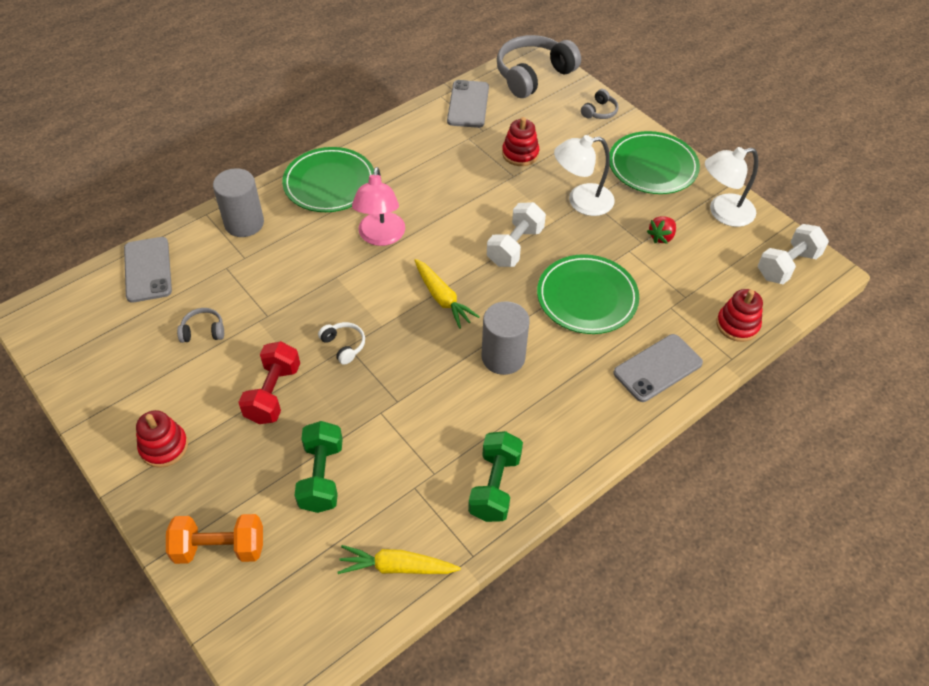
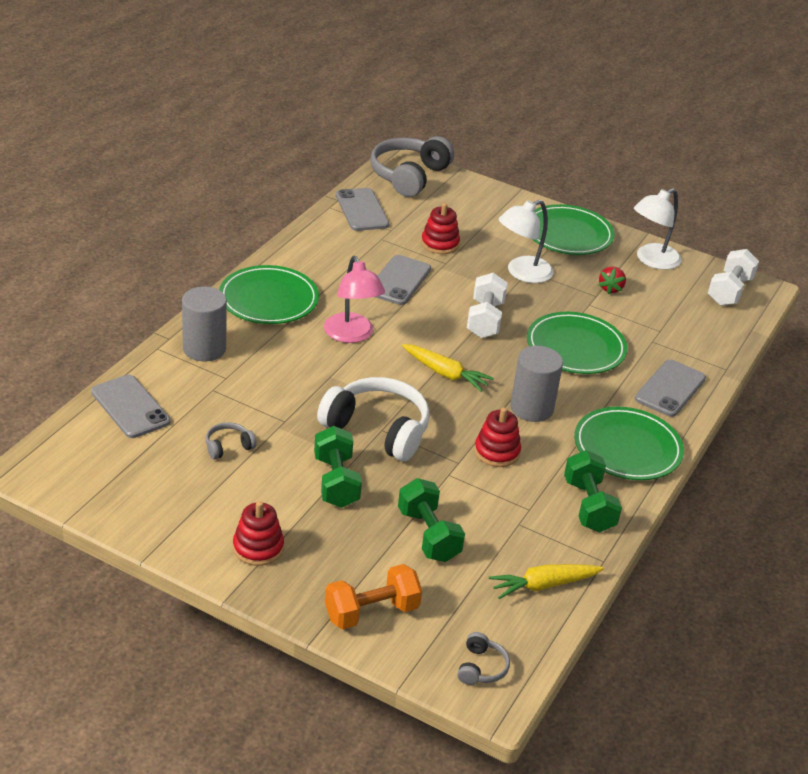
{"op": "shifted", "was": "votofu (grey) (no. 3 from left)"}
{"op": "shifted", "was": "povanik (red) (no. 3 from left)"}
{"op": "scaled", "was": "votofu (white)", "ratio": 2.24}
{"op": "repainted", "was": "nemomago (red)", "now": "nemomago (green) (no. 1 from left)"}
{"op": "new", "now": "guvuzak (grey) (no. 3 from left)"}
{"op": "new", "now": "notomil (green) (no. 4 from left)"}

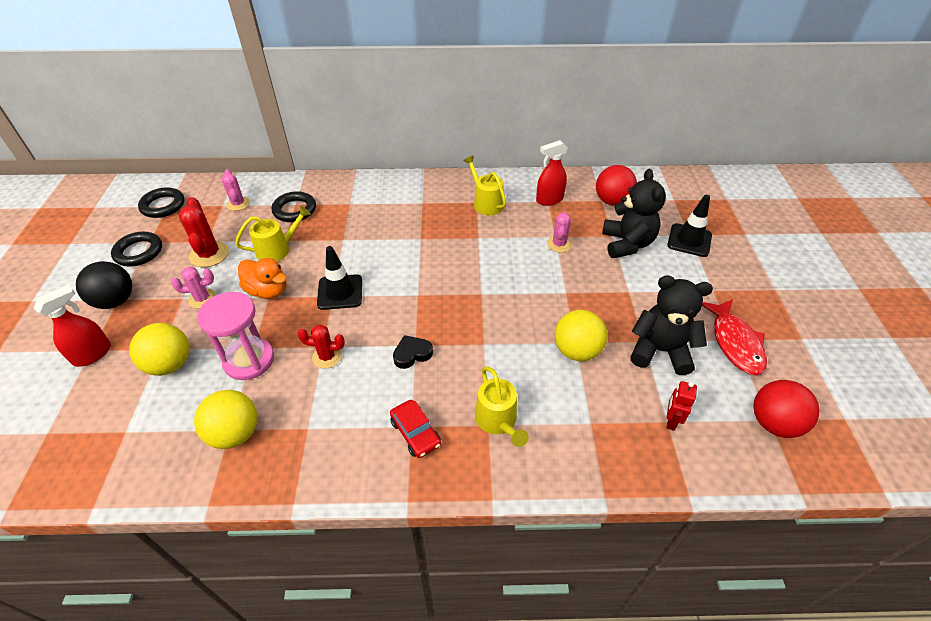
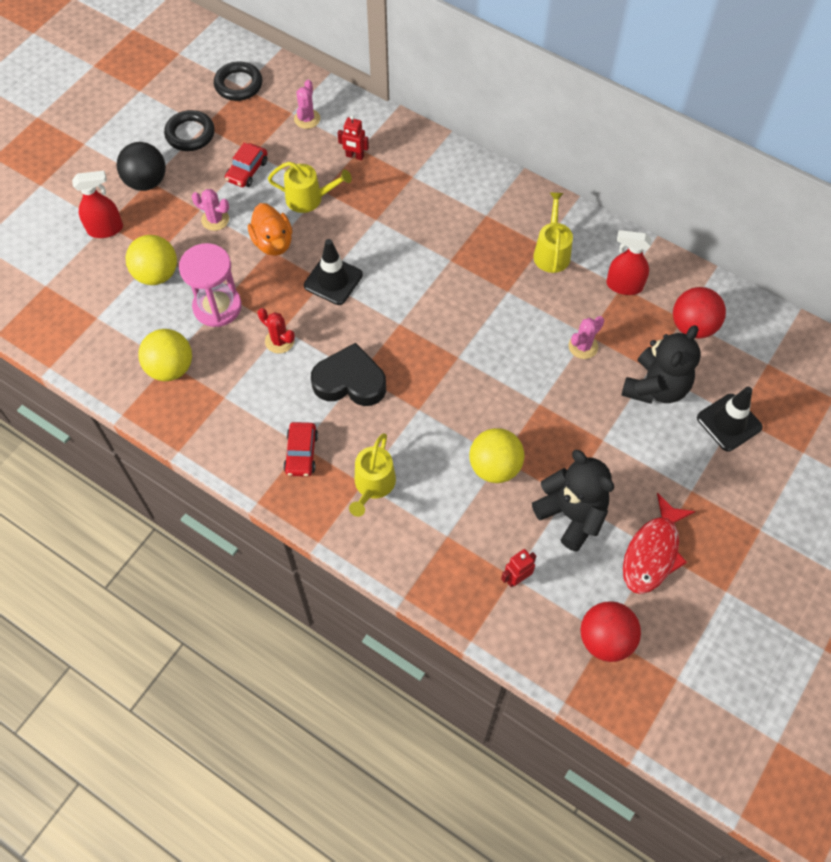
{"op": "swapped", "was": "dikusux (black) (no. 3 from left)", "now": "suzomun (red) (no. 1 from left)"}
{"op": "swapped", "was": "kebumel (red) (no. 1 from left)", "now": "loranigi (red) (no. 1 from left)"}
{"op": "scaled", "was": "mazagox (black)", "ratio": 1.79}

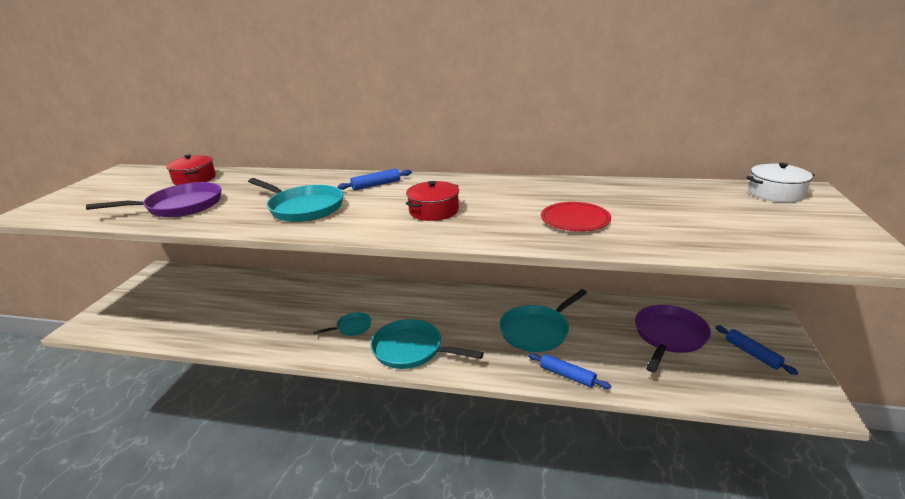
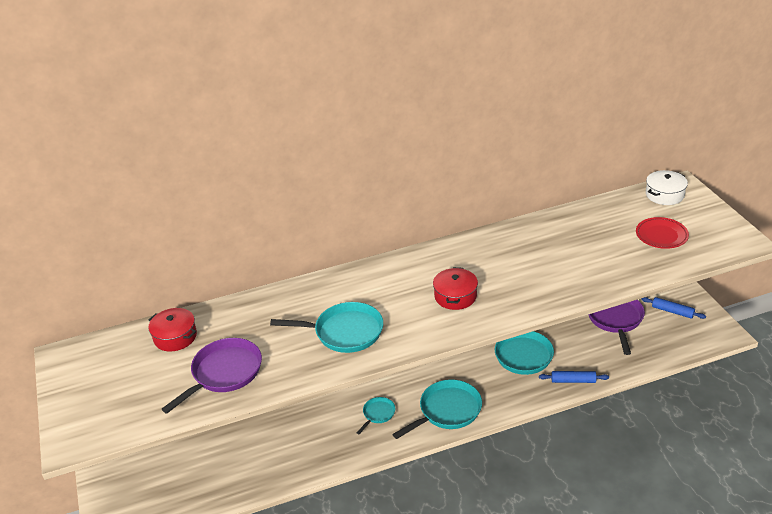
{"op": "gone", "was": "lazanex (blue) (no. 1 from left)"}
{"op": "shifted", "was": "notomil (red)"}
{"op": "rotated", "was": "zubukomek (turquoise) (no. 3 from left)", "clockwise": 150}

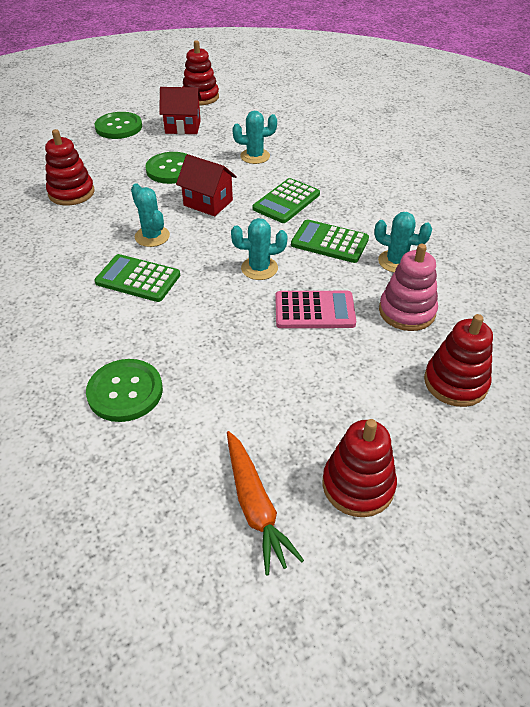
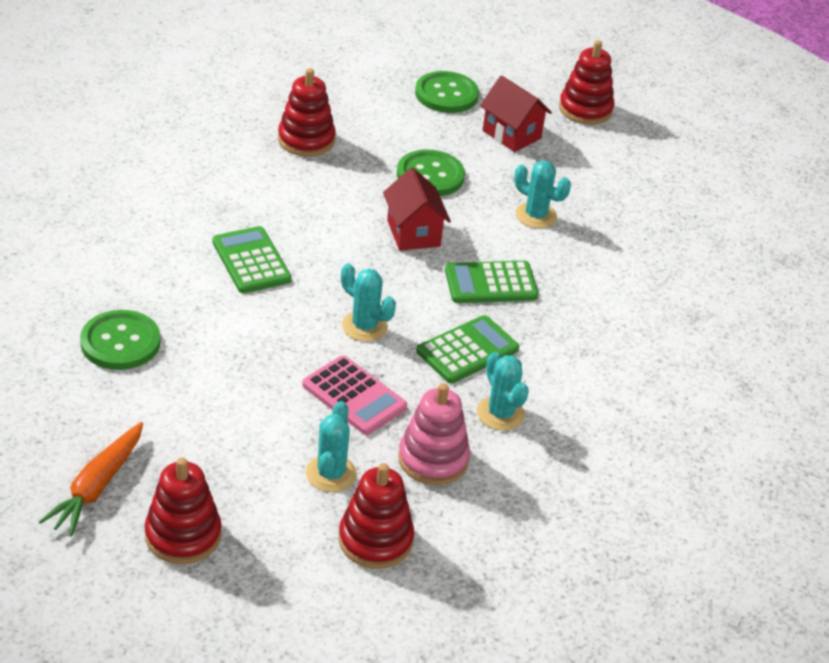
{"op": "shifted", "was": "kebumel (turquoise) (no. 1 from left)"}
{"op": "rotated", "was": "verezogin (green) (no. 3 from left in the first image)", "clockwise": 75}

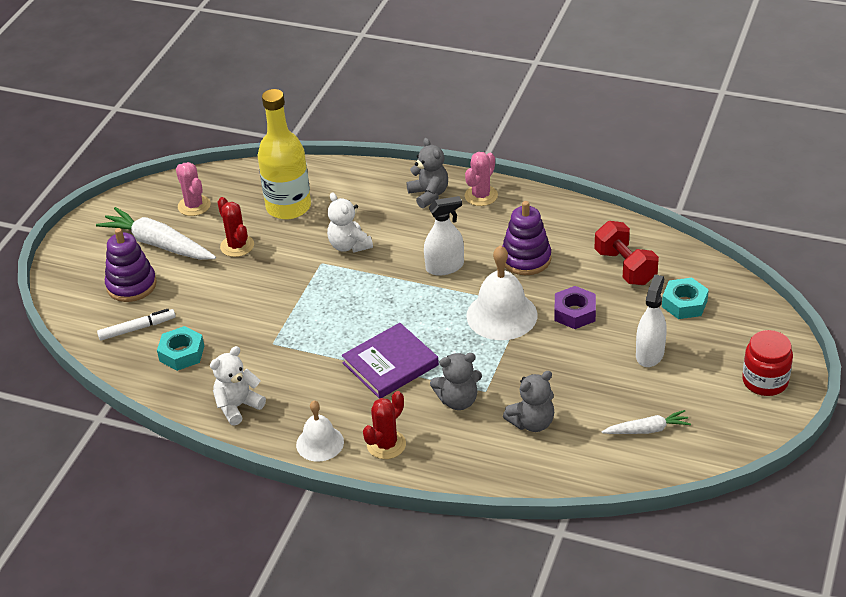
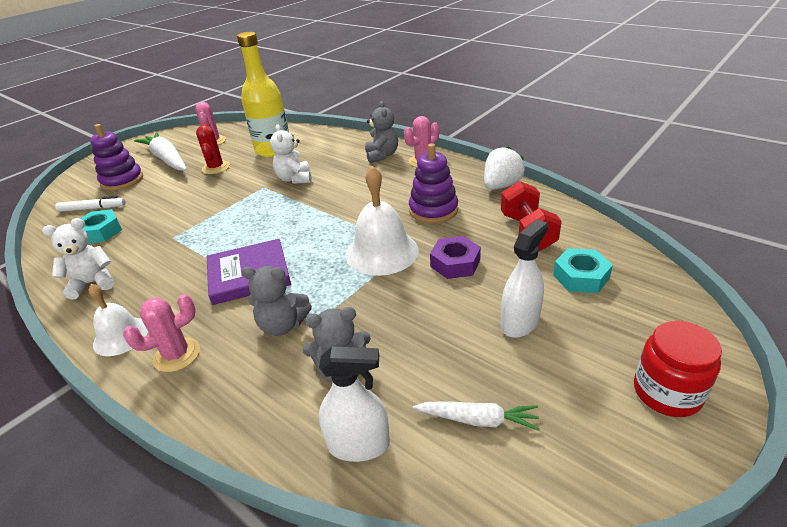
{"op": "shifted", "was": "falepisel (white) (no. 1 from left)"}
{"op": "repainted", "was": "kebumel (red) (no. 2 from left)", "now": "kebumel (pink) (no. 1 from left)"}
{"op": "new", "now": "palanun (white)"}

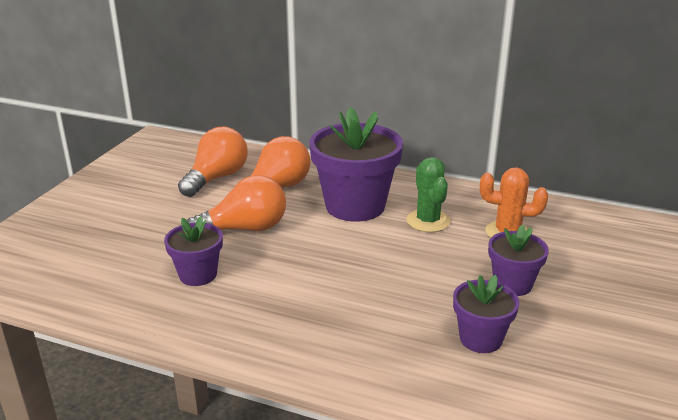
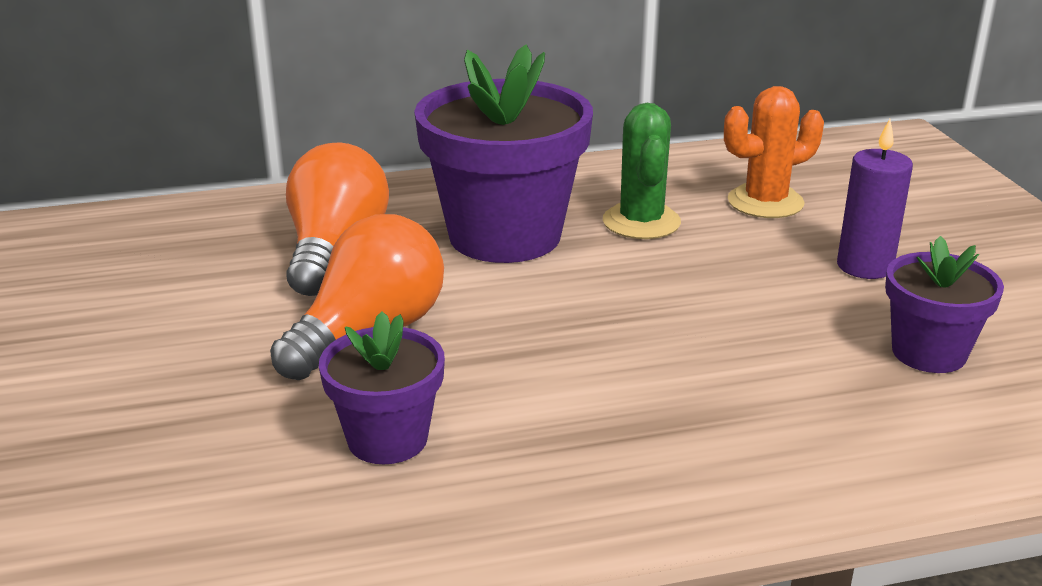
{"op": "gone", "was": "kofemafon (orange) (no. 1 from left)"}
{"op": "rotated", "was": "kebumel (green)", "clockwise": 45}
{"op": "swapped", "was": "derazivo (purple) (no. 4 from left)", "now": "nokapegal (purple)"}

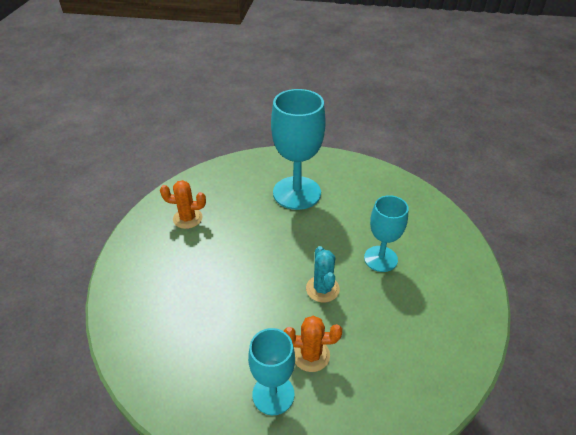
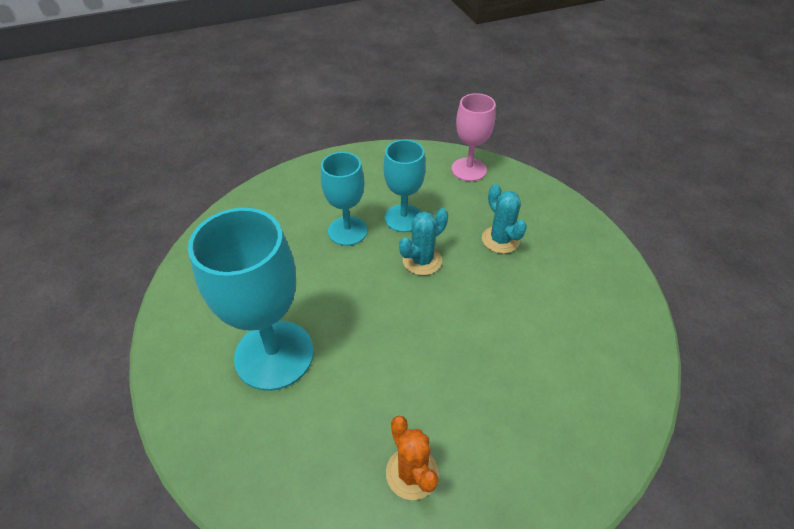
{"op": "repainted", "was": "kebumel (orange) (no. 2 from left)", "now": "kebumel (turquoise) (no. 2 from left)"}
{"op": "shifted", "was": "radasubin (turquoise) (no. 1 from left in the first image)", "now": "radasubin (turquoise) (no. 3 from left)"}
{"op": "new", "now": "radasubin (pink)"}

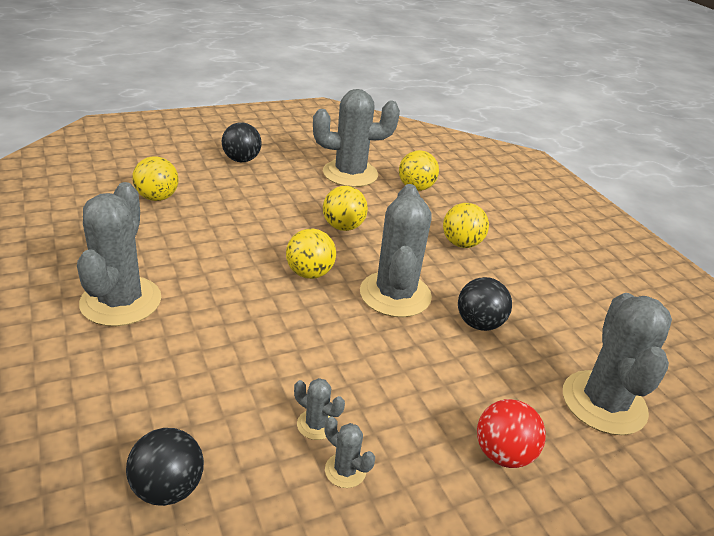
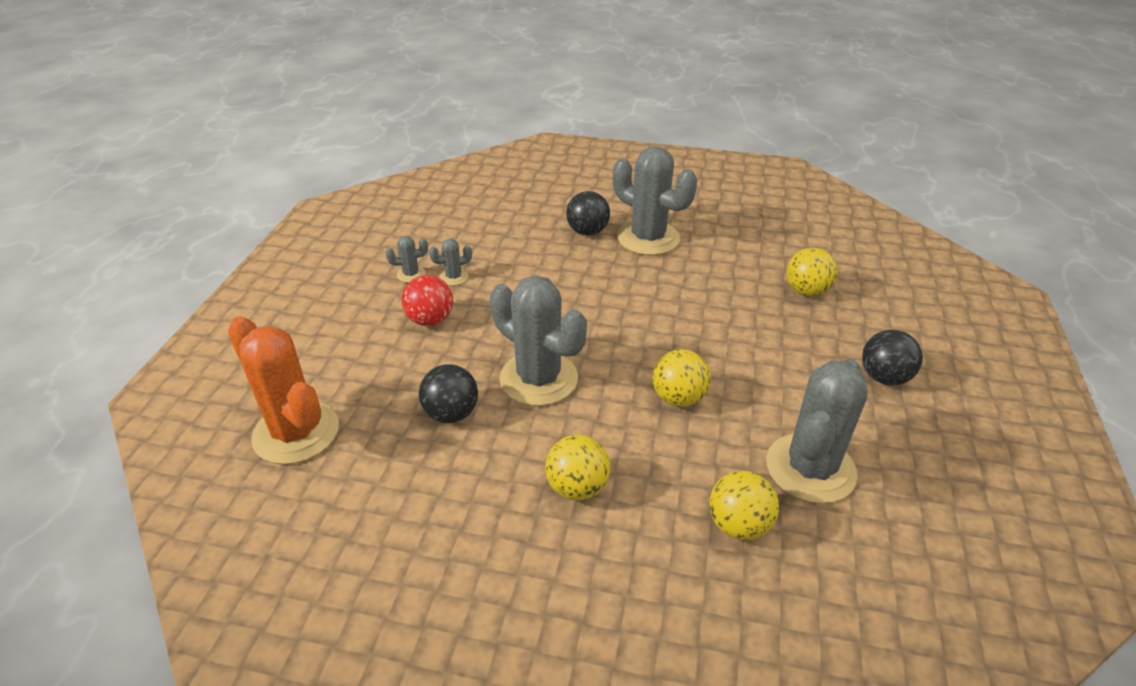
{"op": "gone", "was": "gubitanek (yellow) (no. 2 from left)"}
{"op": "repainted", "was": "kebumel (grey) (no. 6 from left)", "now": "kebumel (orange)"}
{"op": "shifted", "was": "gubitanek (red)"}
{"op": "shifted", "was": "gubitanek (black) (no. 1 from left in the first image)", "now": "gubitanek (black) (no. 2 from left)"}

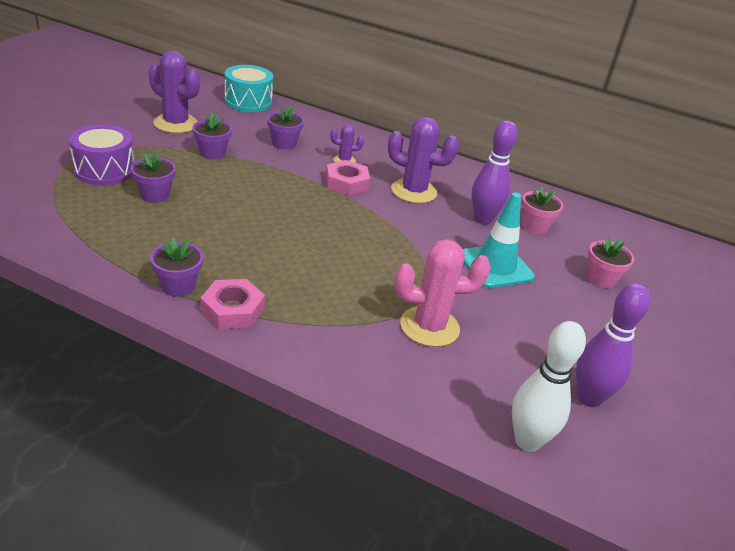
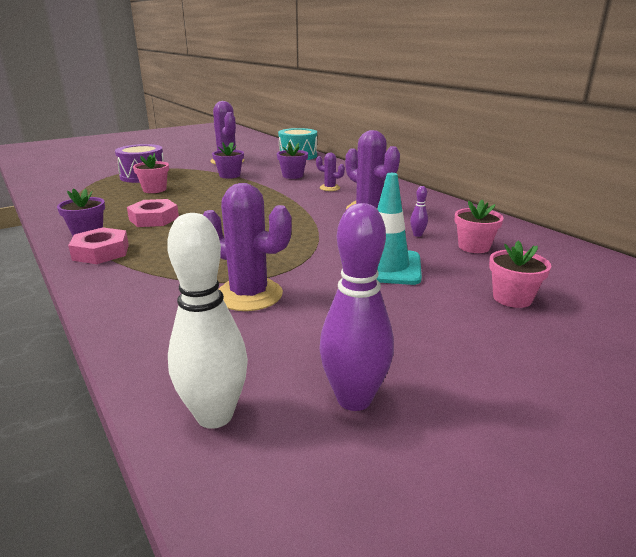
{"op": "scaled", "was": "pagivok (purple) (no. 1 from left in the first image)", "ratio": 0.44}
{"op": "repainted", "was": "derazivo (purple) (no. 1 from left)", "now": "derazivo (pink) (no. 1 from left)"}
{"op": "shifted", "was": "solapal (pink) (no. 2 from left)"}
{"op": "repainted", "was": "kebumel (pink)", "now": "kebumel (purple) (no. 2 from left)"}

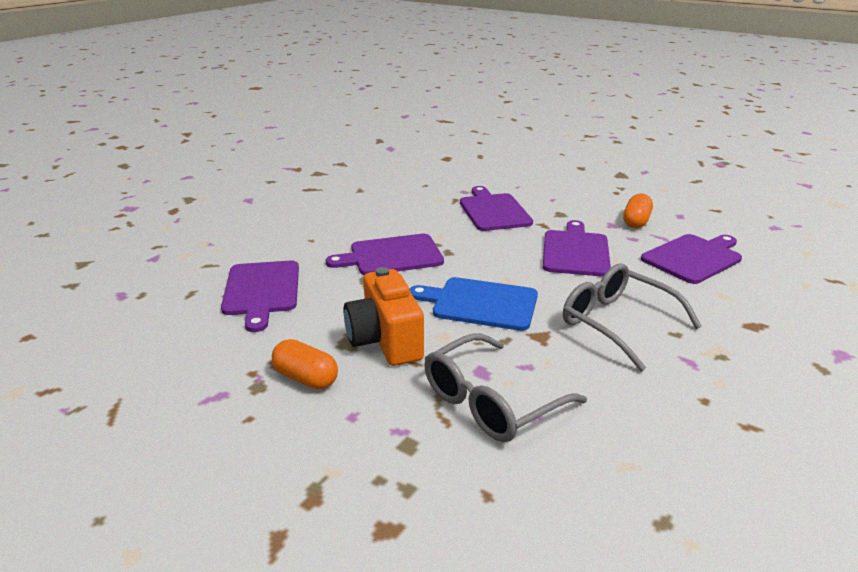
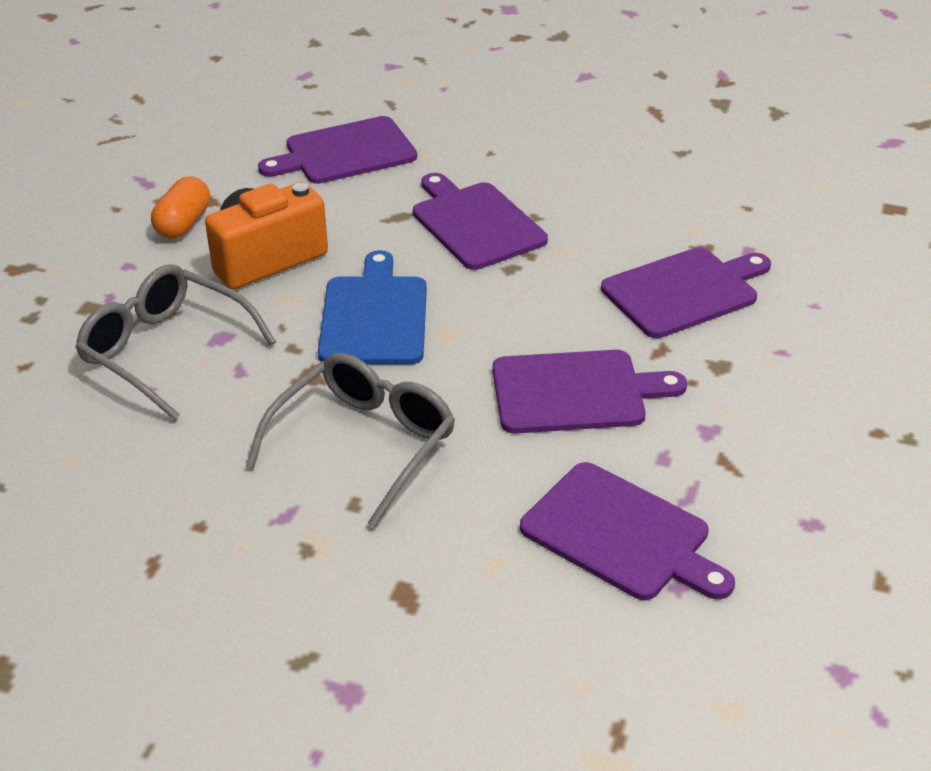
{"op": "gone", "was": "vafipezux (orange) (no. 2 from left)"}

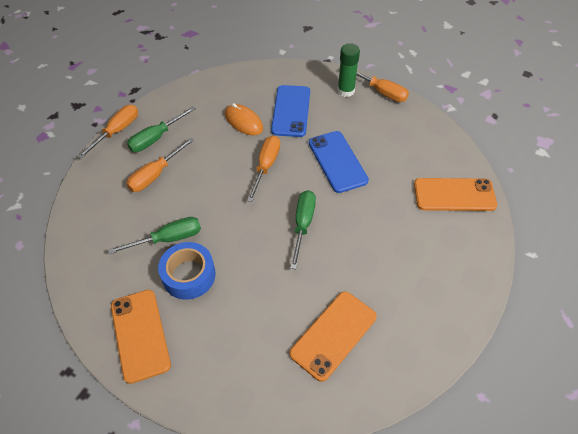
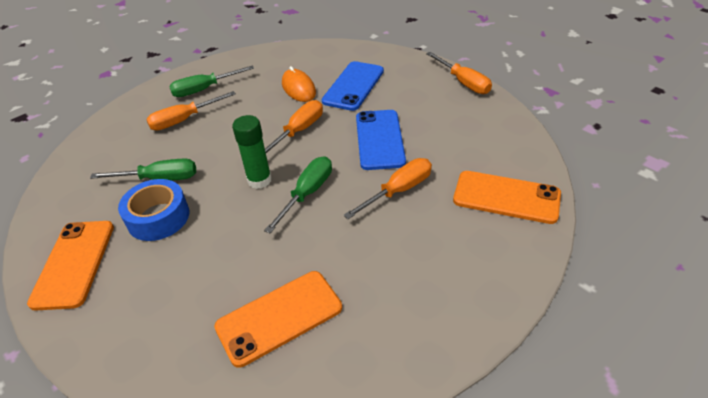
{"op": "shifted", "was": "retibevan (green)"}
{"op": "shifted", "was": "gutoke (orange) (no. 1 from left in the first image)", "now": "gutoke (orange) (no. 3 from left)"}

